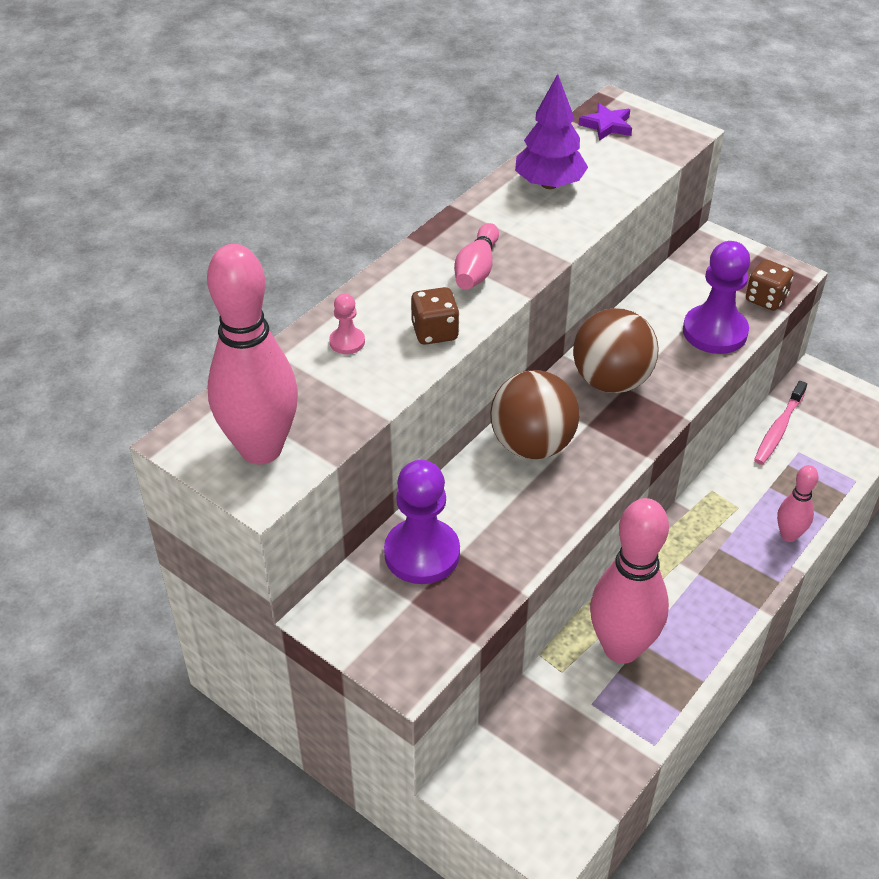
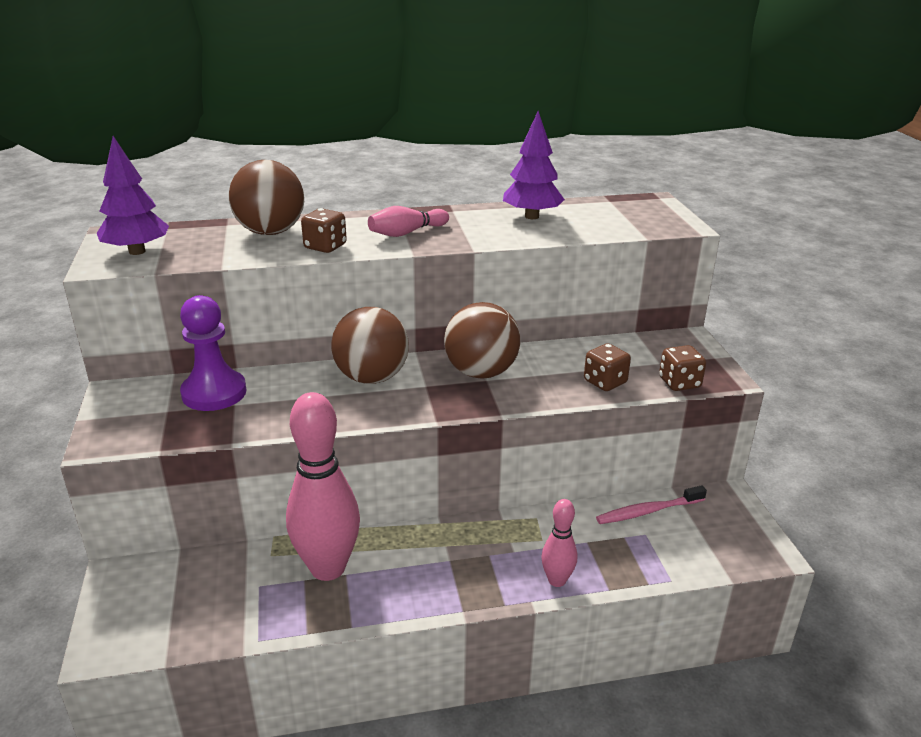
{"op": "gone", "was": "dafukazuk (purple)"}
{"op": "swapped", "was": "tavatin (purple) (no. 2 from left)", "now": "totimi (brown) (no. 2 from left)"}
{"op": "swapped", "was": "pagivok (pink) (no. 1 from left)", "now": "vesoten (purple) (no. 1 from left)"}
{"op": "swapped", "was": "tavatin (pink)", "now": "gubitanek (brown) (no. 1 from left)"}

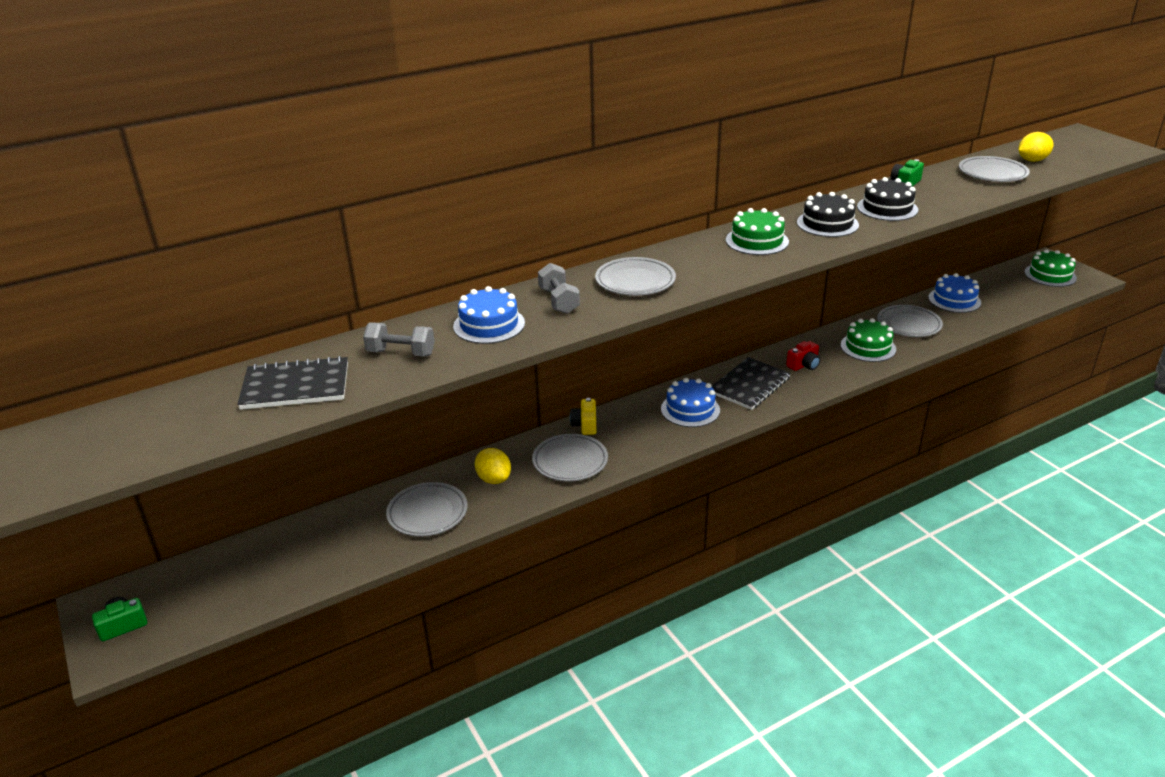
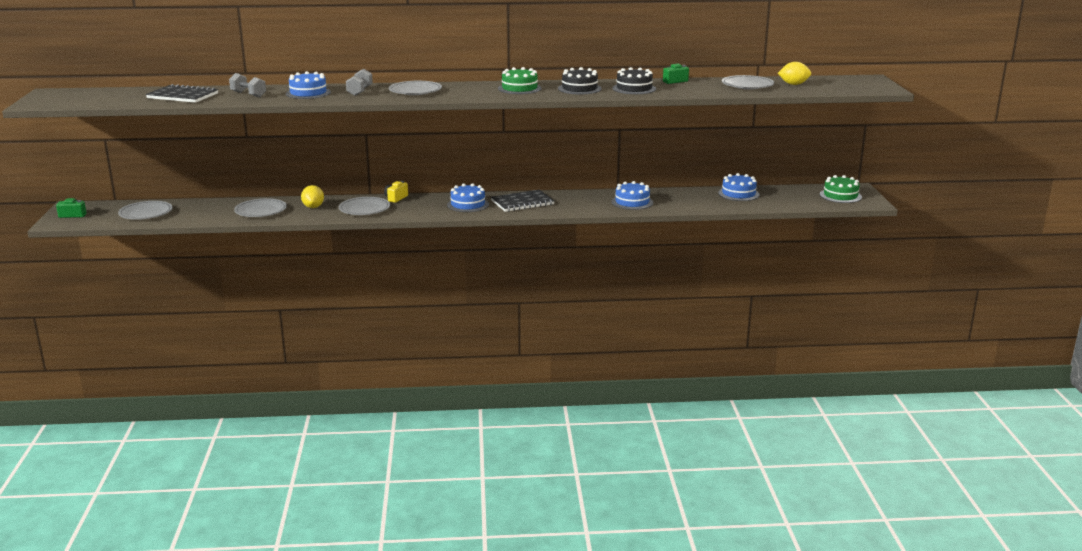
{"op": "shifted", "was": "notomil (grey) (no. 4 from left in the first image)", "now": "notomil (grey) (no. 1 from left)"}
{"op": "repainted", "was": "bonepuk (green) (no. 2 from left)", "now": "bonepuk (blue) (no. 3 from left)"}
{"op": "gone", "was": "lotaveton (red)"}

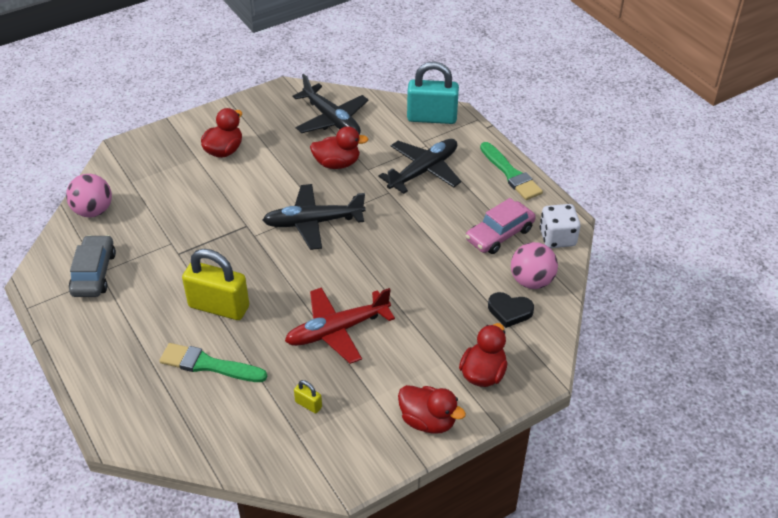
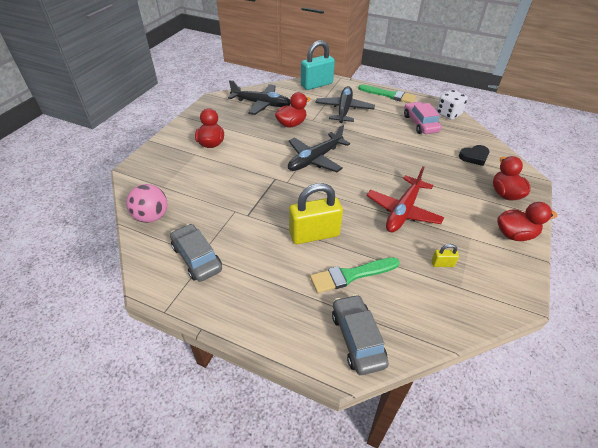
{"op": "rotated", "was": "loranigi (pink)", "clockwise": 150}
{"op": "gone", "was": "gubitanek (pink) (no. 2 from left)"}
{"op": "new", "now": "loranigi (grey) (no. 2 from left)"}

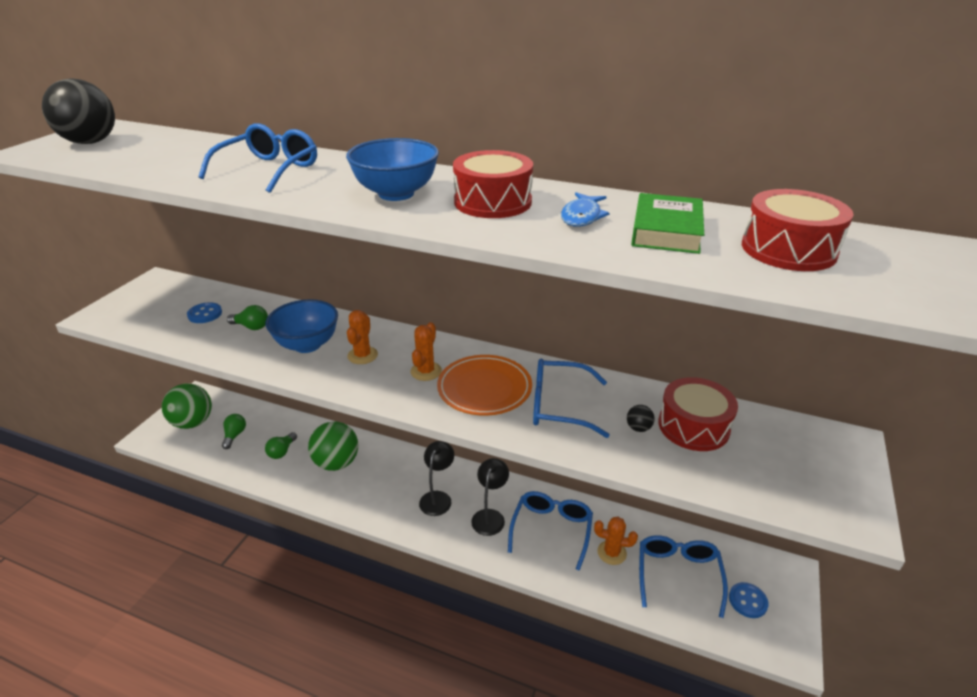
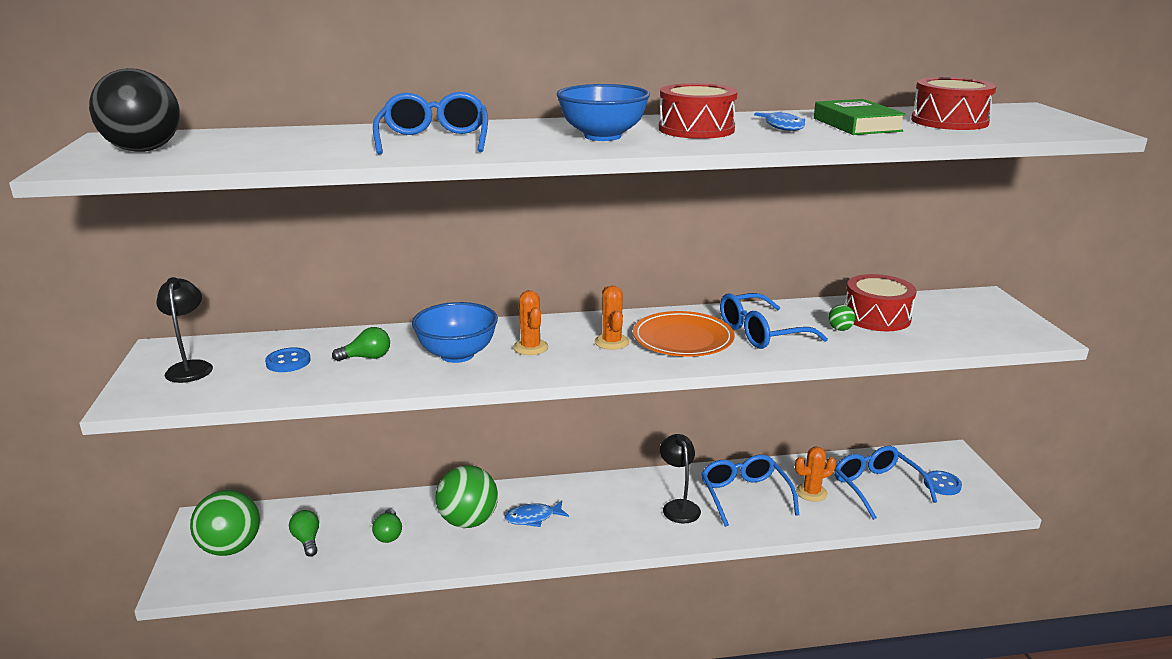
{"op": "repainted", "was": "gubitanek (black) (no. 2 from left)", "now": "gubitanek (green) (no. 3 from left)"}
{"op": "shifted", "was": "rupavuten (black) (no. 1 from left)"}
{"op": "new", "now": "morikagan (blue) (no. 1 from left)"}

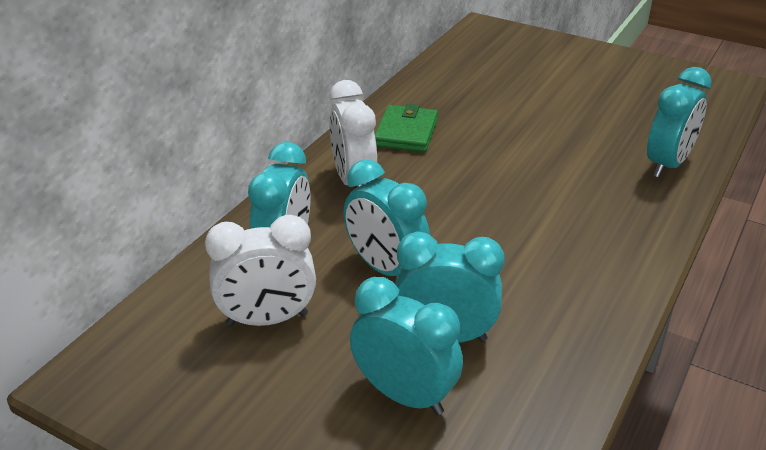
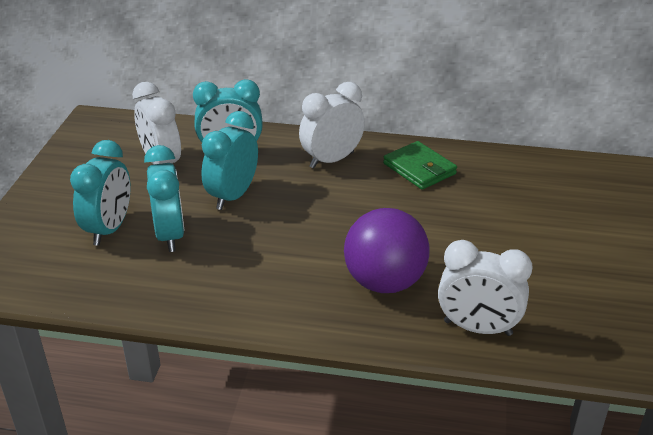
{"op": "repainted", "was": "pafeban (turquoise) (no. 5 from left)", "now": "pafeban (white) (no. 3 from left)"}
{"op": "rotated", "was": "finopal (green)", "clockwise": 60}
{"op": "new", "now": "gubitanek (purple)"}

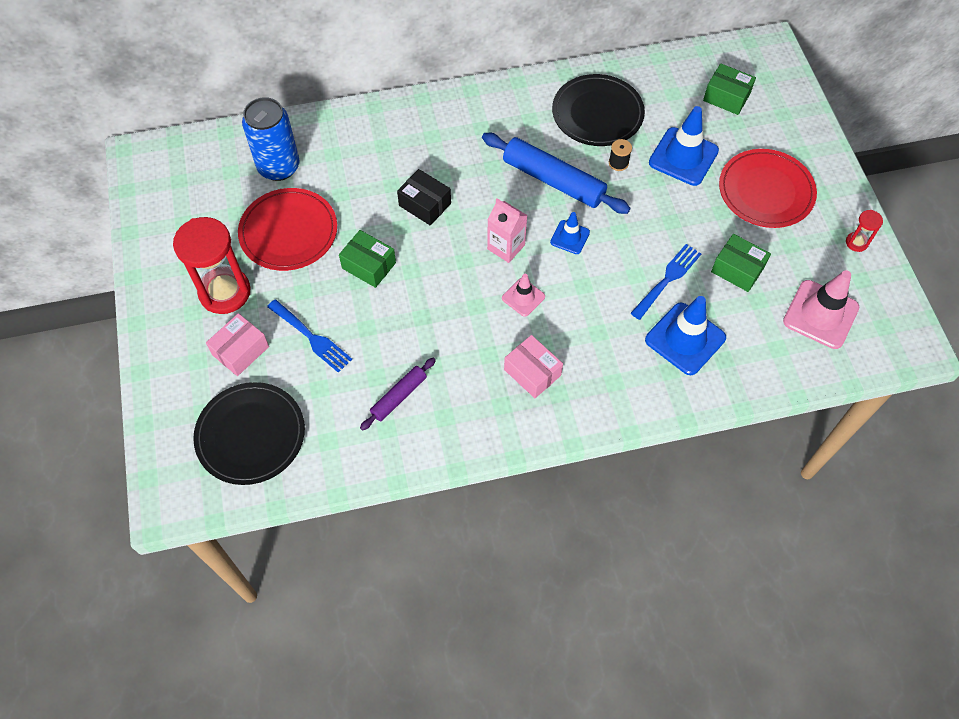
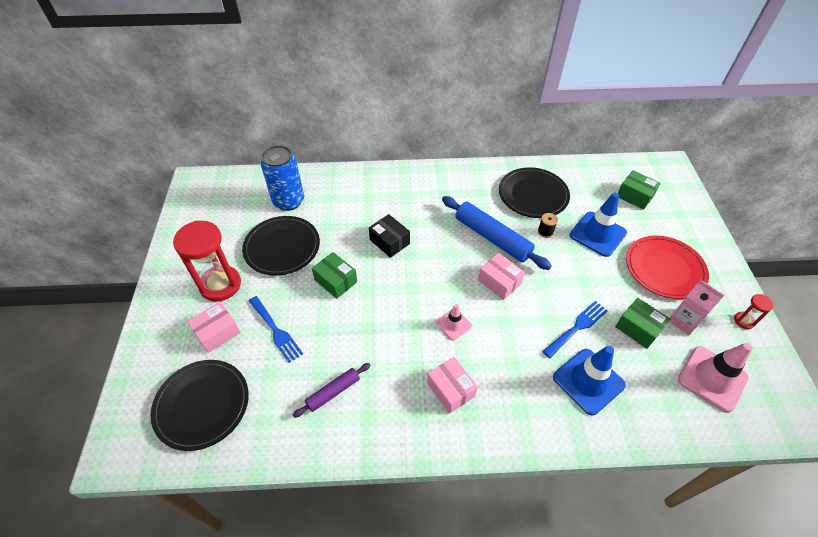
{"op": "repainted", "was": "notomil (red) (no. 1 from left)", "now": "notomil (black) (no. 2 from left)"}
{"op": "shifted", "was": "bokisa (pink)"}
{"op": "swapped", "was": "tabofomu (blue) (no. 1 from left)", "now": "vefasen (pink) (no. 3 from left)"}

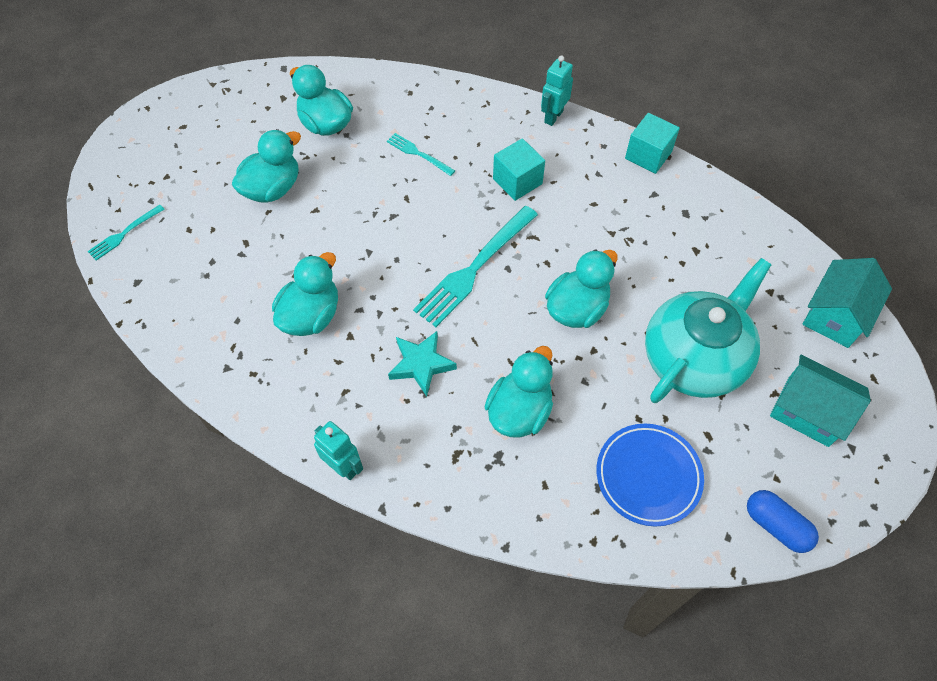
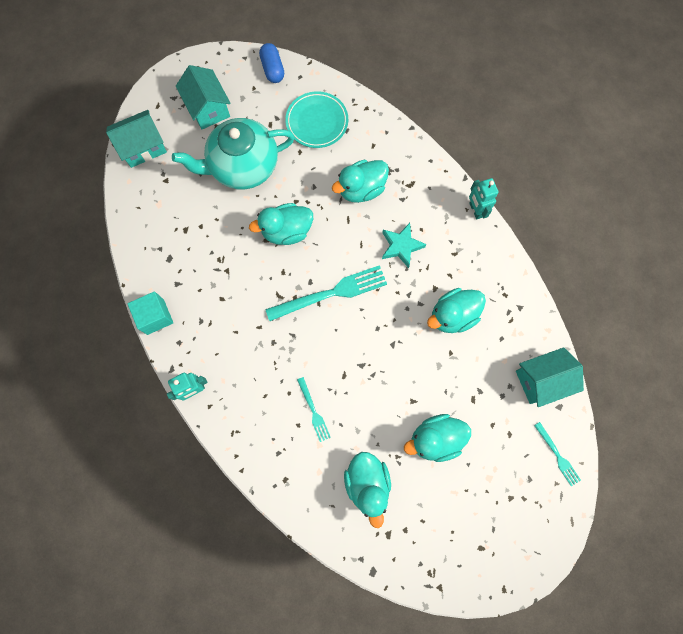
{"op": "gone", "was": "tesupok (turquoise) (no. 1 from left)"}
{"op": "rotated", "was": "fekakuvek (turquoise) (no. 1 from left in the first image)", "clockwise": 75}
{"op": "repainted", "was": "notomil (blue)", "now": "notomil (turquoise)"}
{"op": "new", "now": "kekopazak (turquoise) (no. 3 from left)"}

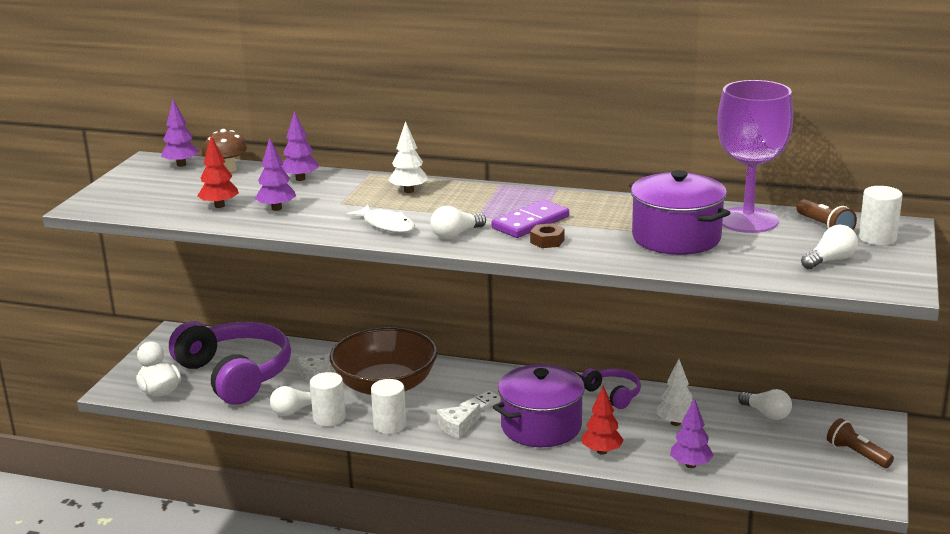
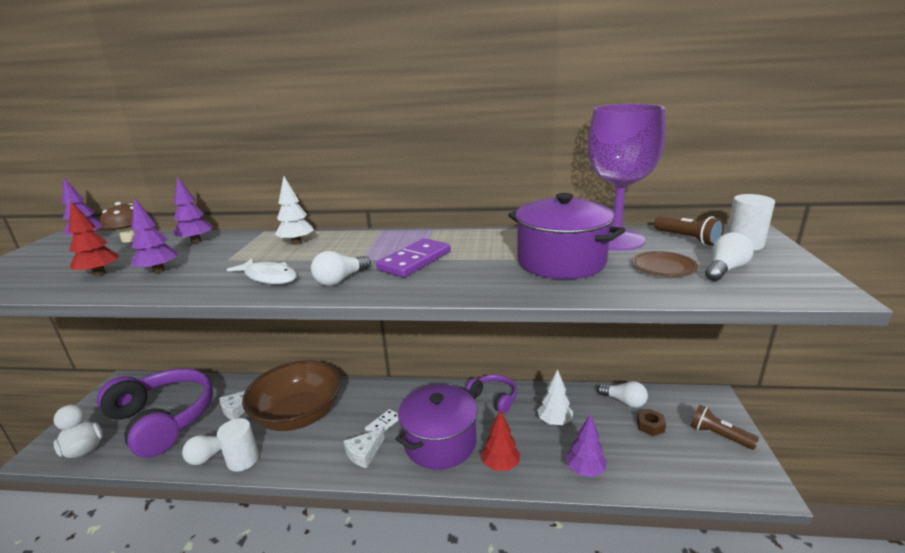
{"op": "shifted", "was": "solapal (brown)"}
{"op": "gone", "was": "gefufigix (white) (no. 2 from left)"}
{"op": "new", "now": "notomil (brown)"}

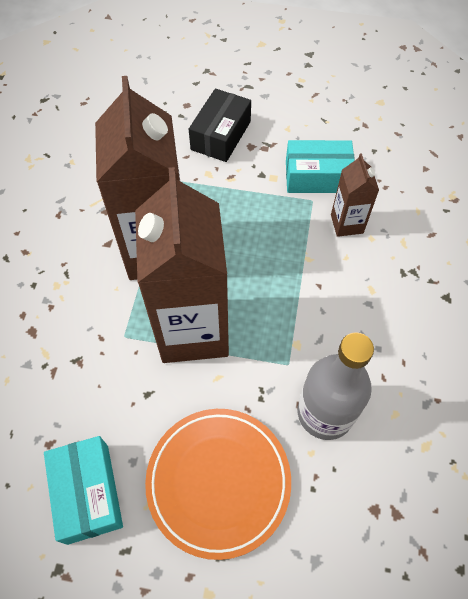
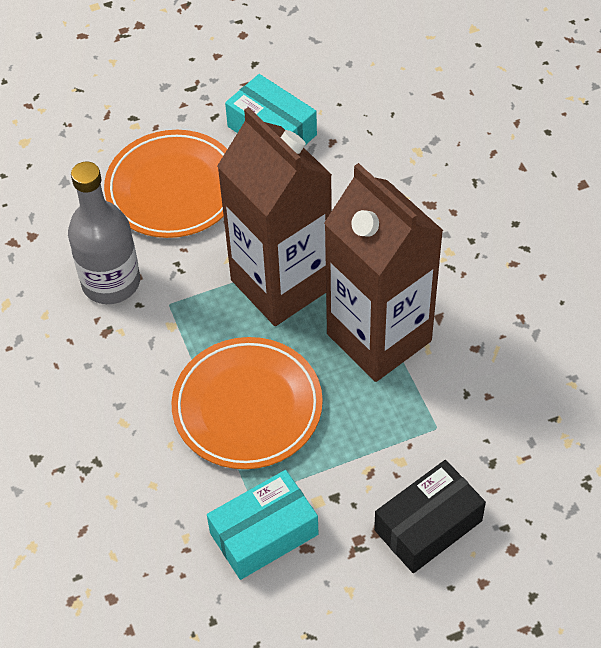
{"op": "rotated", "was": "vefasen (black)", "clockwise": 60}
{"op": "gone", "was": "bokisa (brown) (no. 3 from left)"}
{"op": "new", "now": "notomil (orange) (no. 2 from left)"}

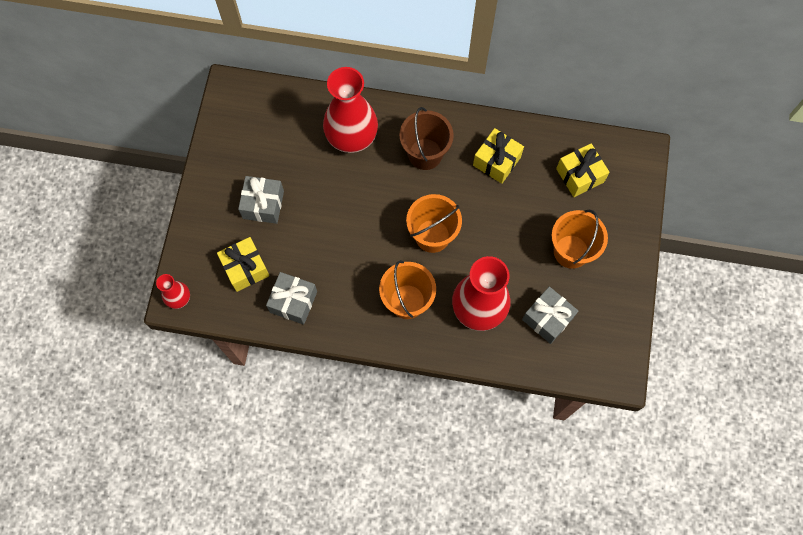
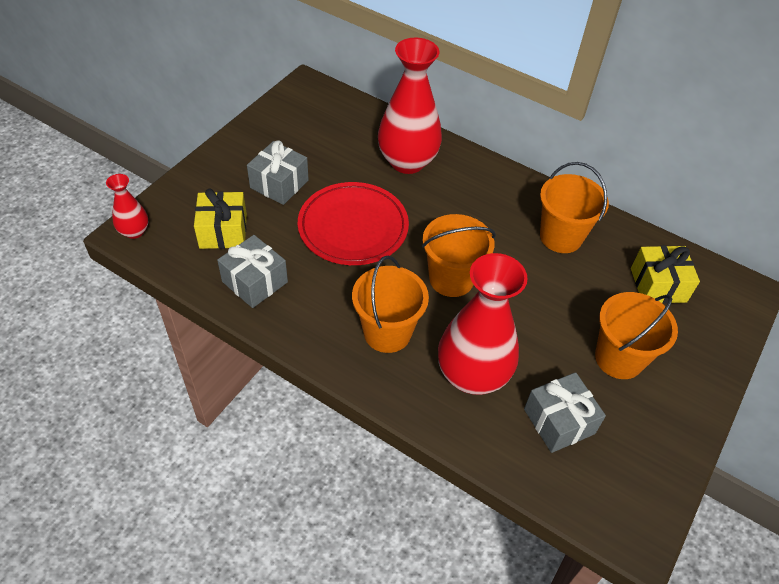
{"op": "gone", "was": "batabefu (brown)"}
{"op": "swapped", "was": "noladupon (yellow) (no. 2 from left)", "now": "batabefu (orange) (no. 3 from left)"}
{"op": "new", "now": "notomil (red)"}

